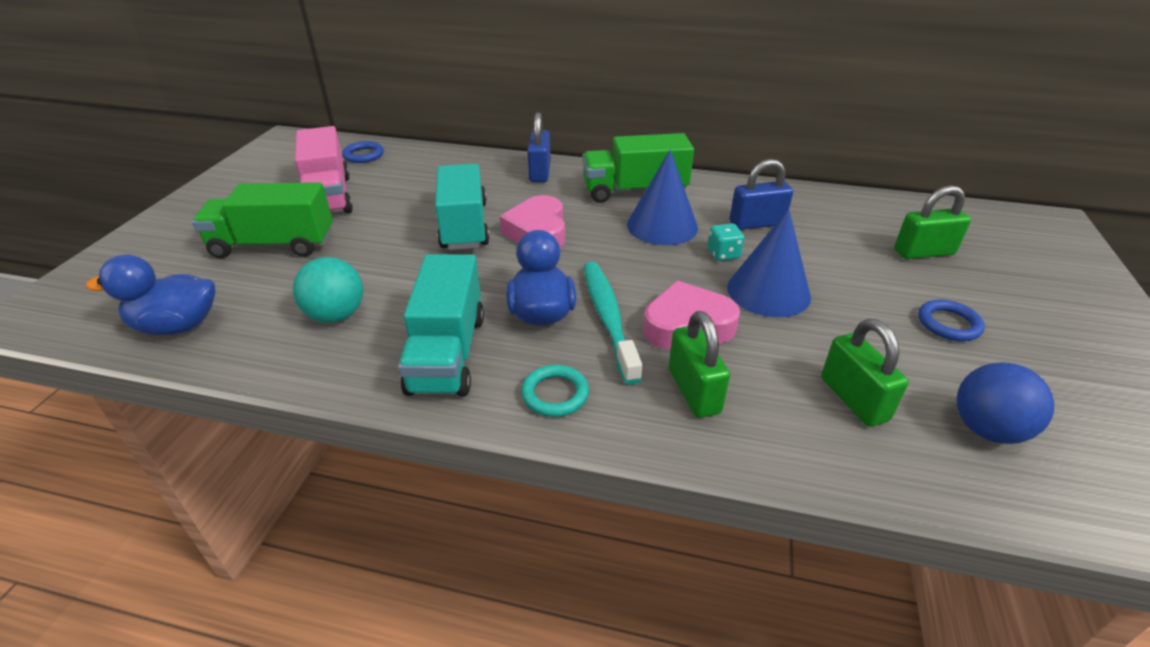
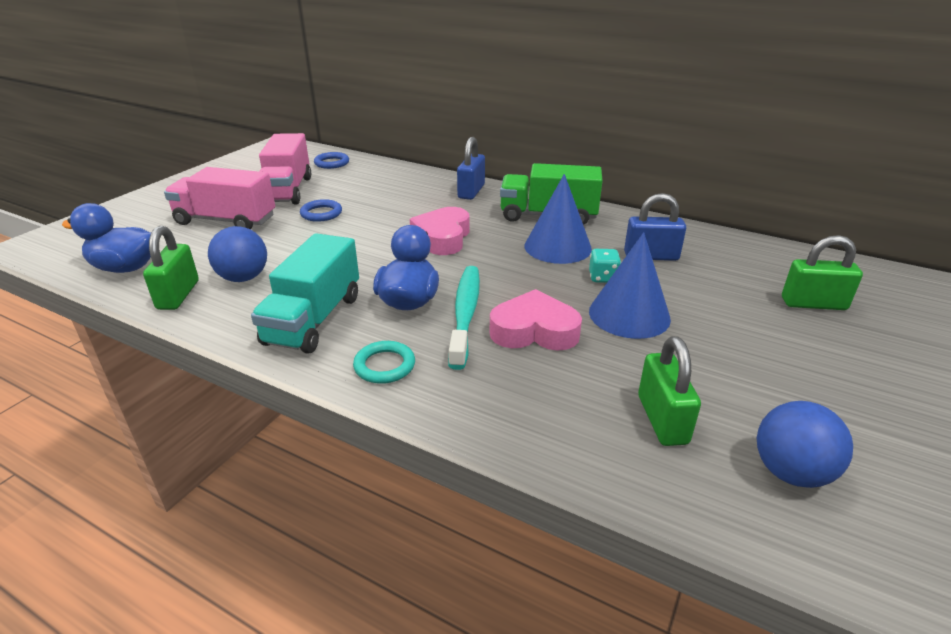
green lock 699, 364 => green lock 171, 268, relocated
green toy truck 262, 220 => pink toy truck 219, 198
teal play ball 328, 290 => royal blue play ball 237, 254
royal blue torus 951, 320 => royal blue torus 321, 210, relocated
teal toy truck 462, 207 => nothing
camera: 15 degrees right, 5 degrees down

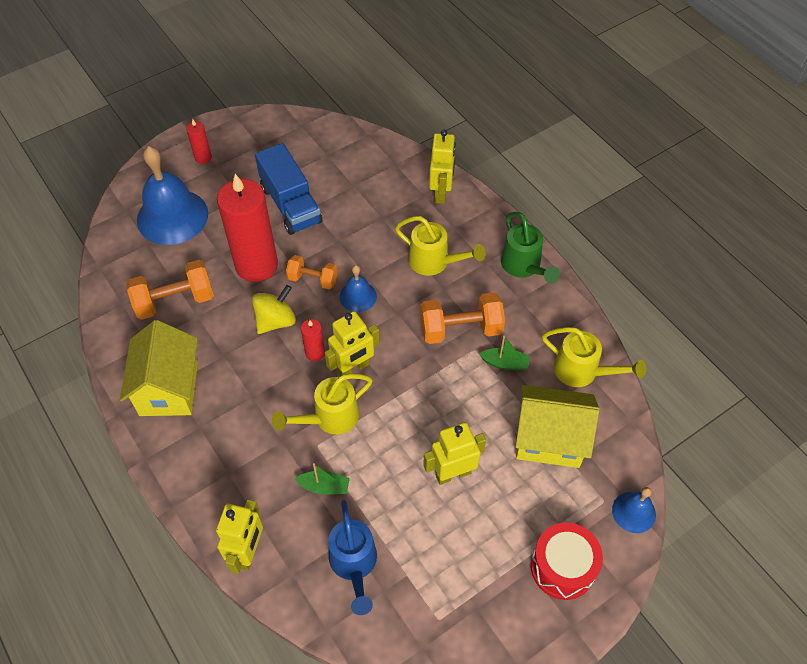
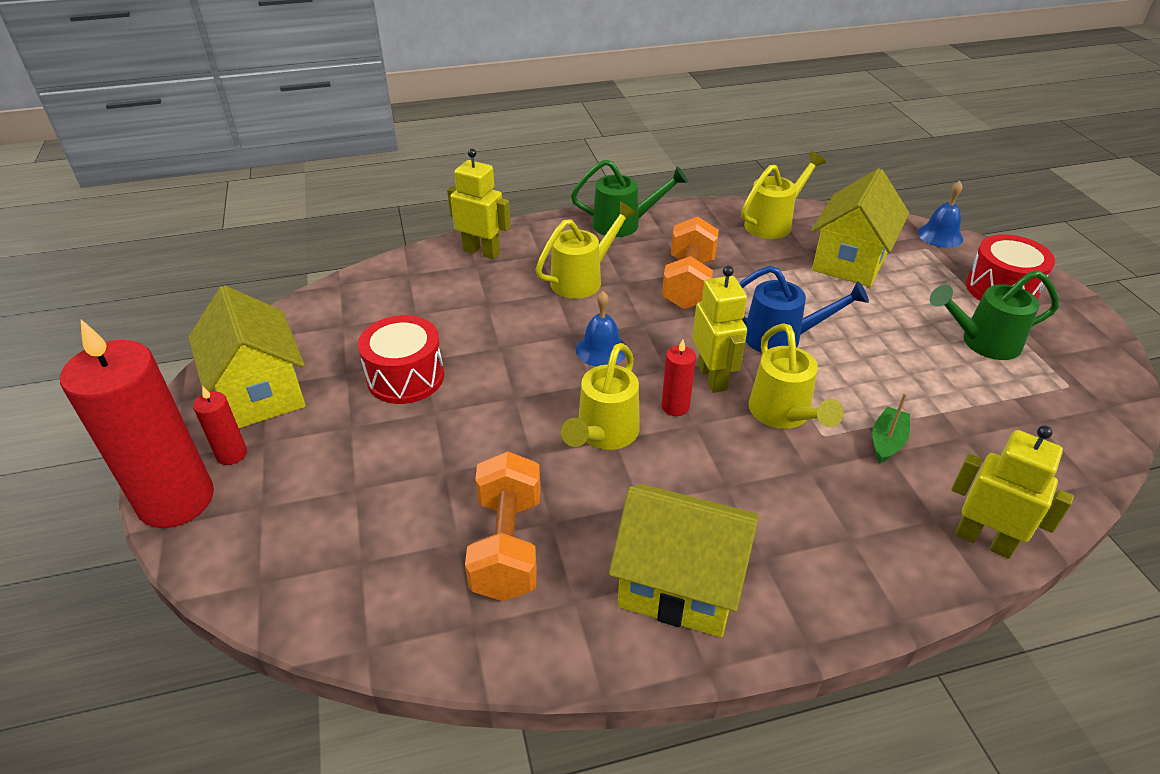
crimson pillar candle 247, 228 => crimson pillar candle 137, 424, relocated
nothing => yellow toy house 247, 357
royal blue toy truck 288, 189 => crimson snare drum 401, 359
yellow spinning top 274, 309 => yellow watering pot 600, 396
royal blue watering pot 352, 557 => royal blue watering pot 804, 309, relocated
nothing => green watering pot 994, 315
royal blue hand bell 172, 195 => nothing
orange-coloured hand weight 312, 272 => nothing
yellow robot figure 454, 453 => nothing
green sailboat 504, 353 => nothing
camera: 70 degrees left, 15 degrees down

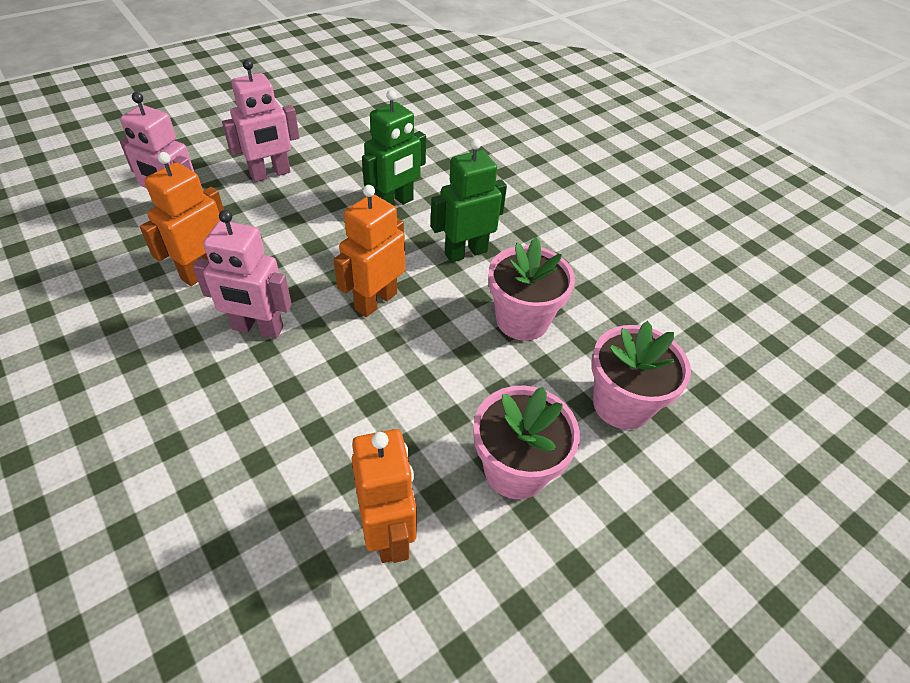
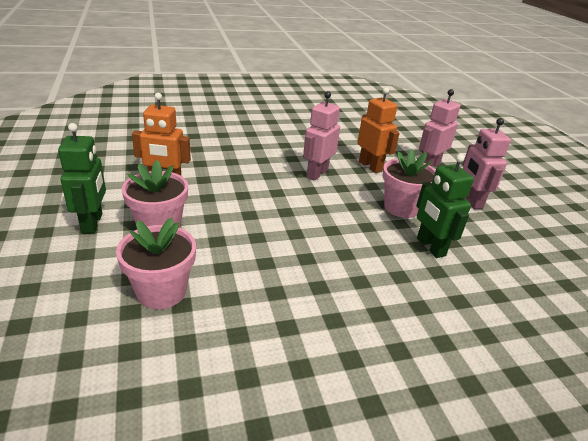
green robot figure 469, 200 => green robot figure 82, 178, relocated
pink flower pot 531, 289 => pink flower pot 409, 183, relocated
orange-coloured robot figure 369, 251 => nothing
camera: 110 degrees right, 15 degrees down

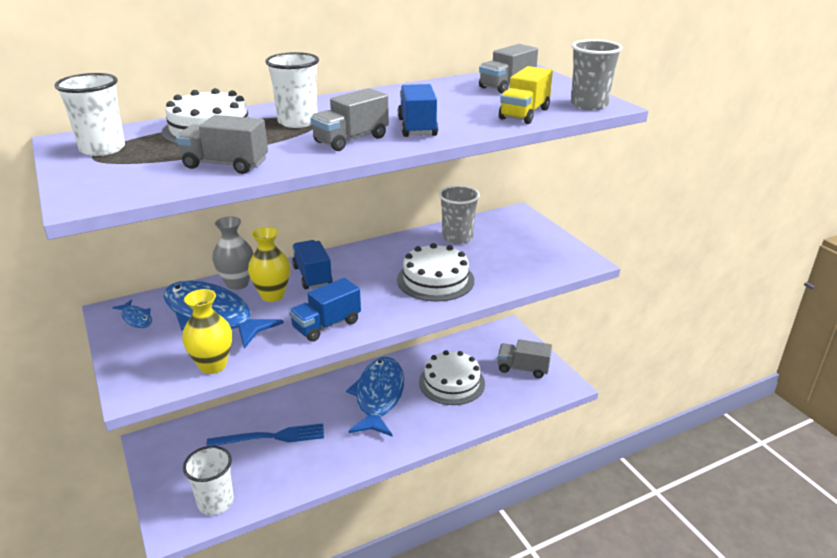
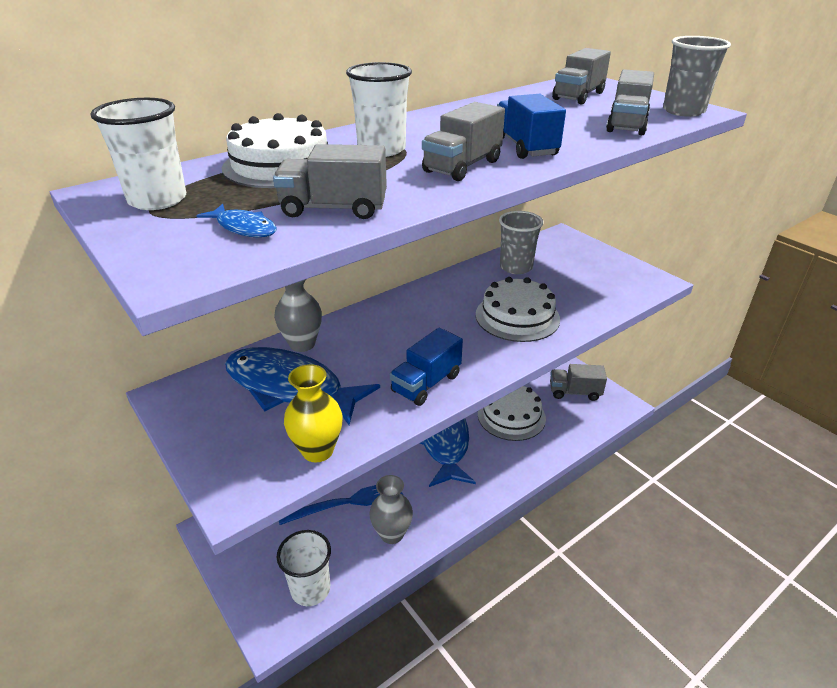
royal blue fish figure 132, 314 => royal blue fish figure 236, 220, relocated
nothing => grey flower vase 391, 509
yellow toy truck 526, 95 => grey toy truck 630, 102
yellow flower vase 269, 264 => nothing
royal blue toy truck 312, 264 => nothing
camera: 10 degrees left, 5 degrees up

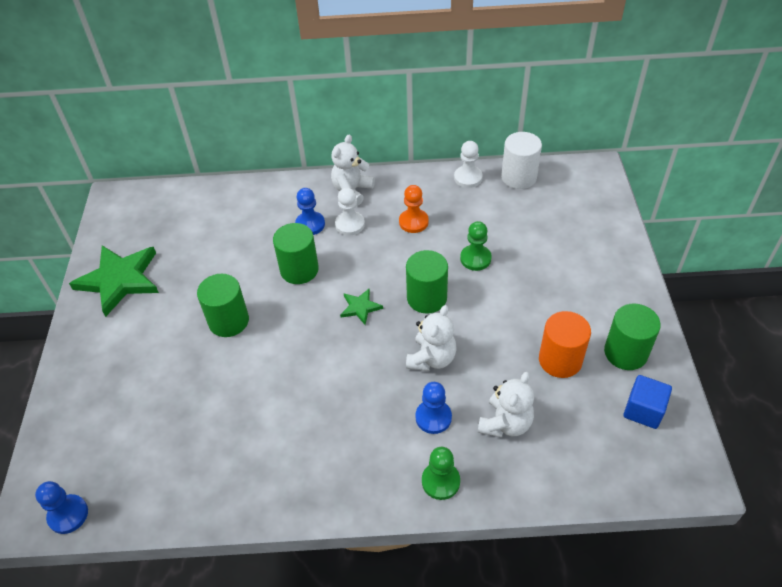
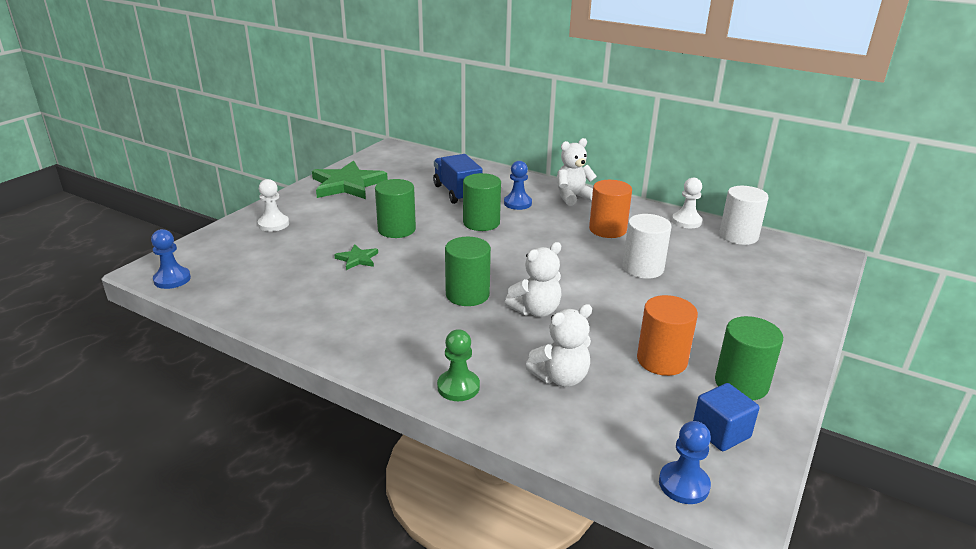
pure white pawn 350, 211 => pure white pawn 273, 205, relocated
green star 361, 307 => green star 356, 257, relocated
nothing => royal blue toy truck 458, 179
green cylinder 427, 282 => green cylinder 468, 271, relocated
orange-coloured pawn 414, 209 => orange-coloured cylinder 610, 209
green pawn 476, 246 => pure white cylinder 647, 246
royal blue pawn 433, 408 => royal blue pawn 685, 462, relocated
camera: 30 degrees right, 20 degrees down

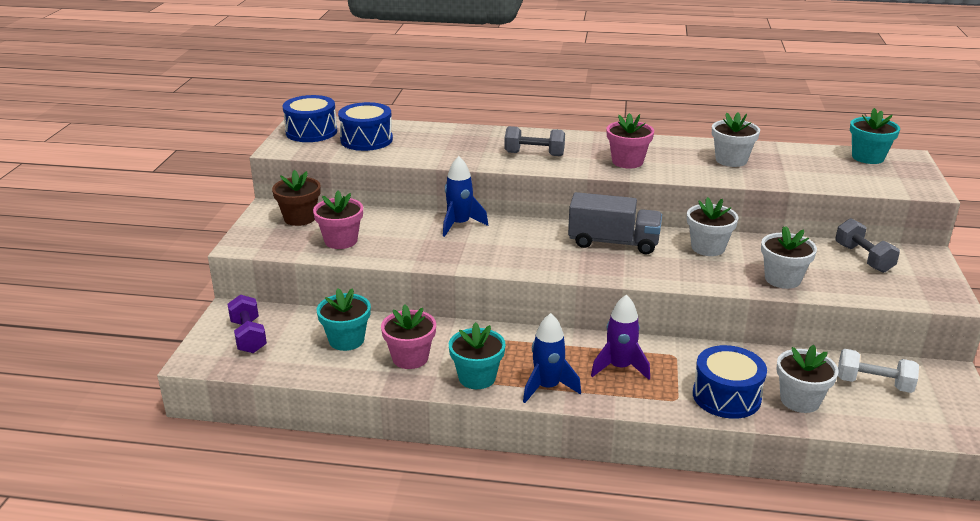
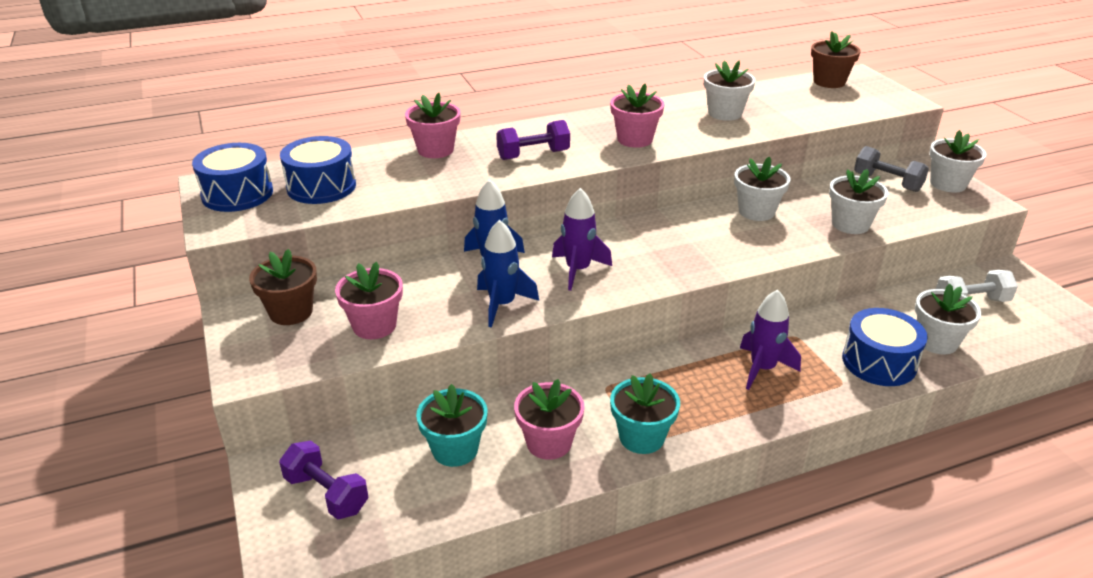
nothing => pink flower pot 433, 125
royal blue toy rocket 552, 358 => royal blue toy rocket 508, 273, relocated
grey hand weight 535, 141 => purple hand weight 533, 140
nothing => purple toy rocket 582, 239
teal flower pot 875, 136 => dark brown flower pot 836, 59
nothing => pure white flower pot 957, 161
grey toy truck 615, 223 => nothing
camera: 30 degrees left, 5 degrees up

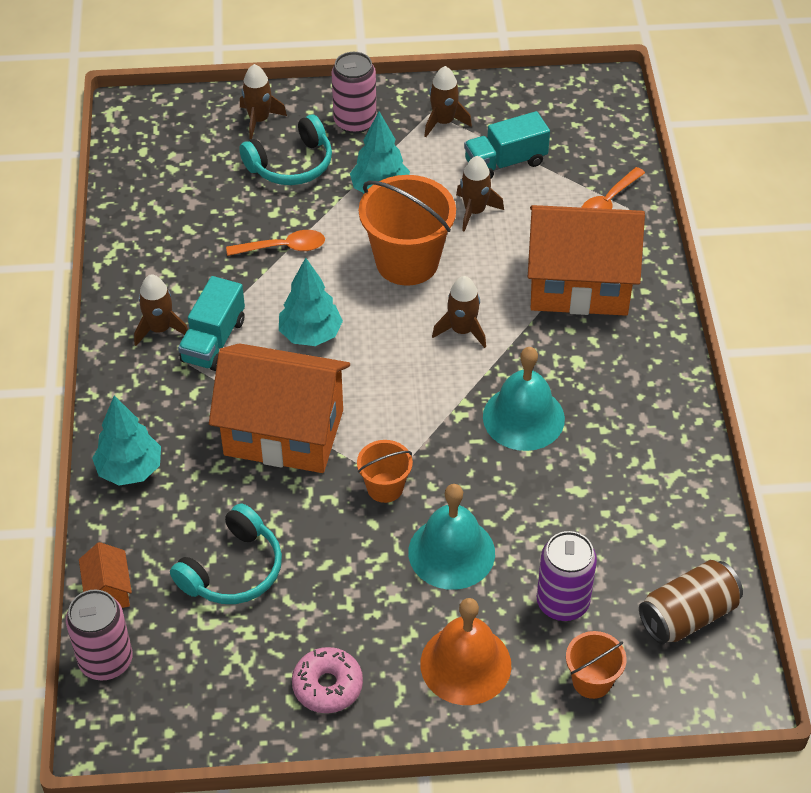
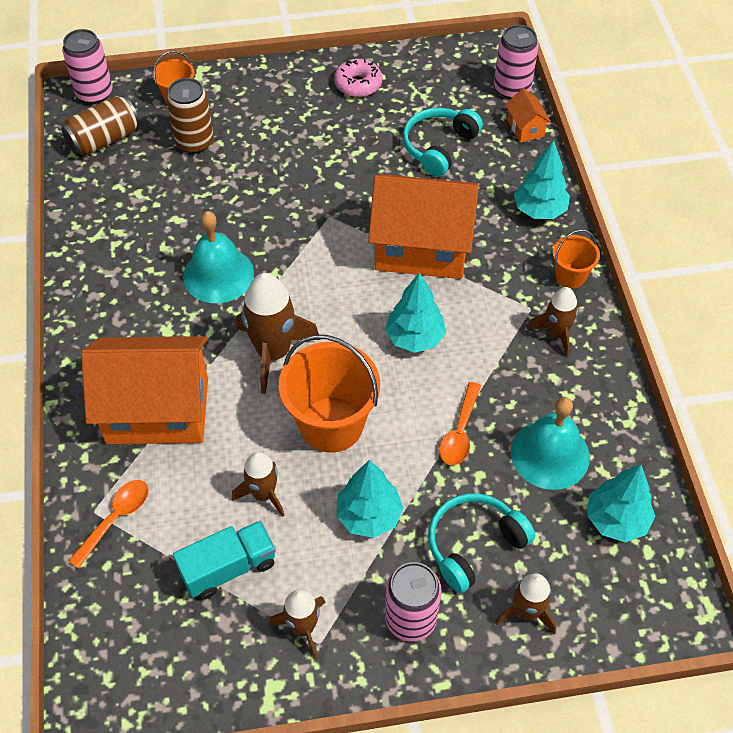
nothing => pink soda can 87, 66
purple soda can 566, 576 => dark brown soda can 190, 115
dark brown toy rocket 459, 312 => dark brown toy rocket 278, 333, x1.66
orange-coloured spoon 275, 243 => orange-coloured spoon 460, 423, 60 degrees counterclockwise
teal hand bell 451, 537 => teal hand bell 550, 443, relocated
orange-coloured sand bucket 385, 471 => orange-coloured sand bucket 576, 258, relocated
nothing => teal fir tree 621, 503
teal toy truck 211, 323 => nothing
orange-coloured hand bell 465, 651 => nothing
camera: 175 degrees right, 5 degrees up

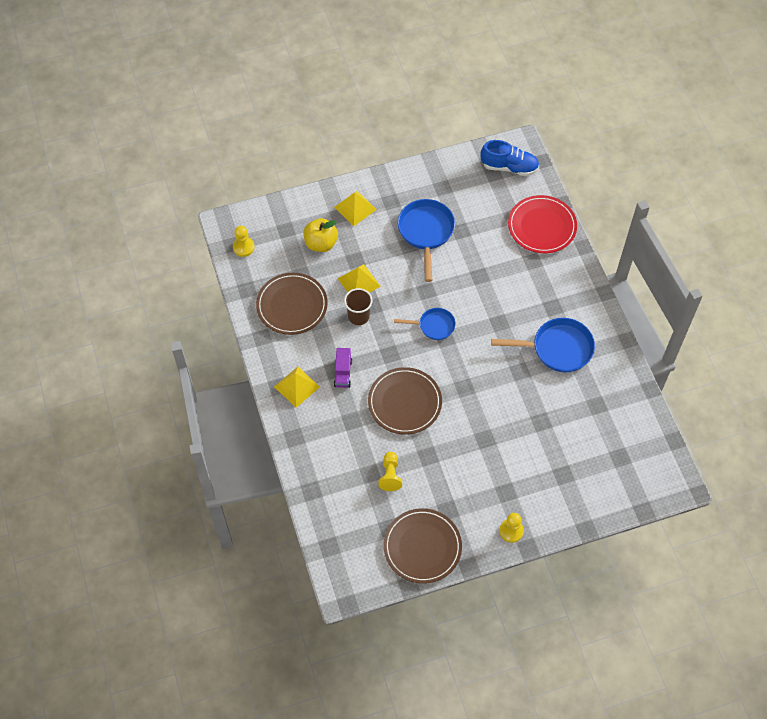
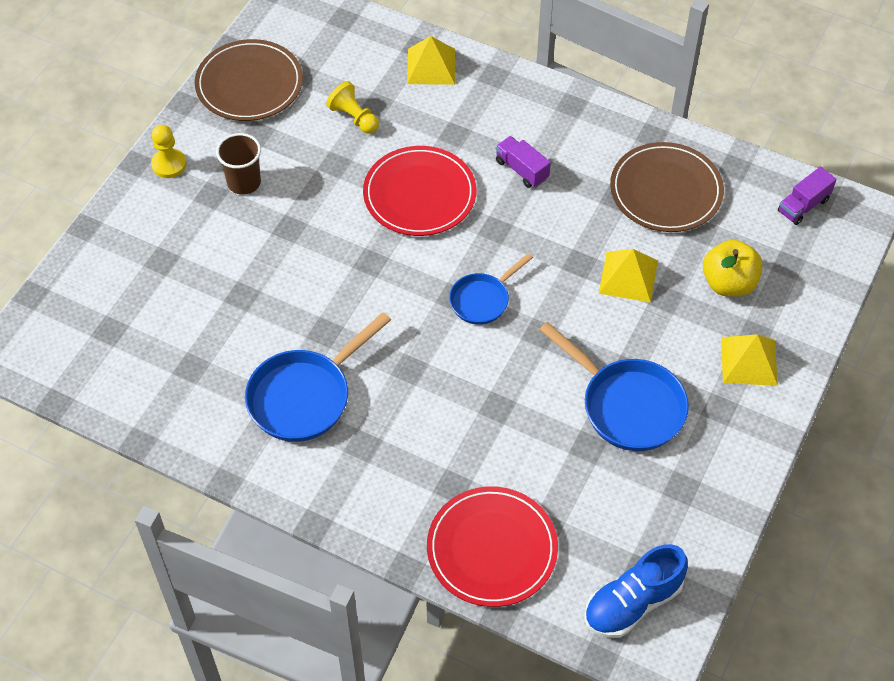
dark brown beaker 358, 306 => dark brown beaker 238, 164, relocated
dark brown plate 405, 401 => crimson plate 419, 191
yellow pyramid shape 297, 387 => yellow pyramid shape 431, 60, relocated
yellow pawn 244, 241 => purple toy truck 807, 196
camera: 135 degrees right, 5 degrees down

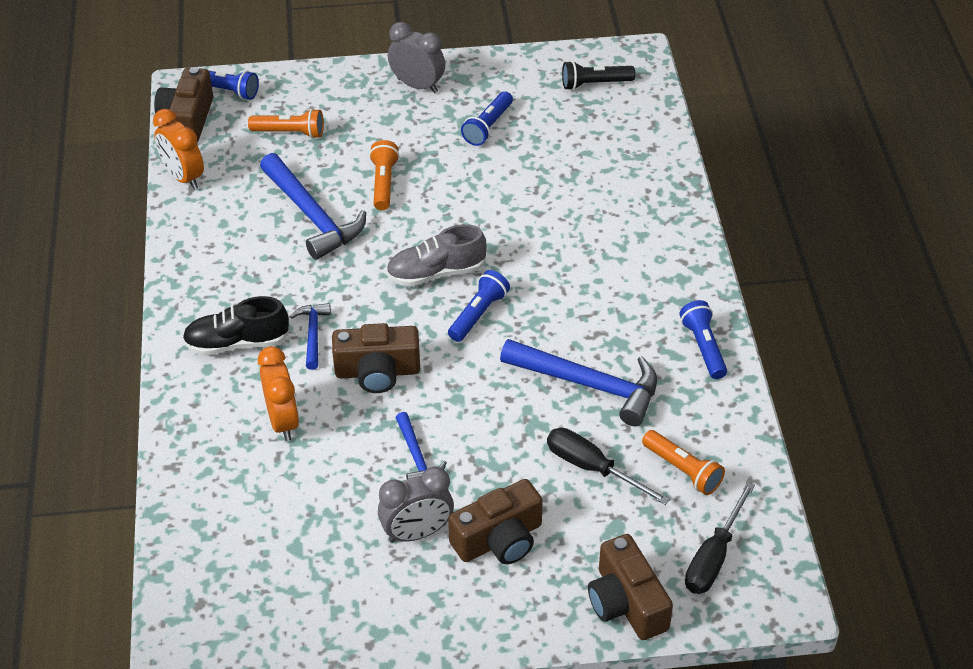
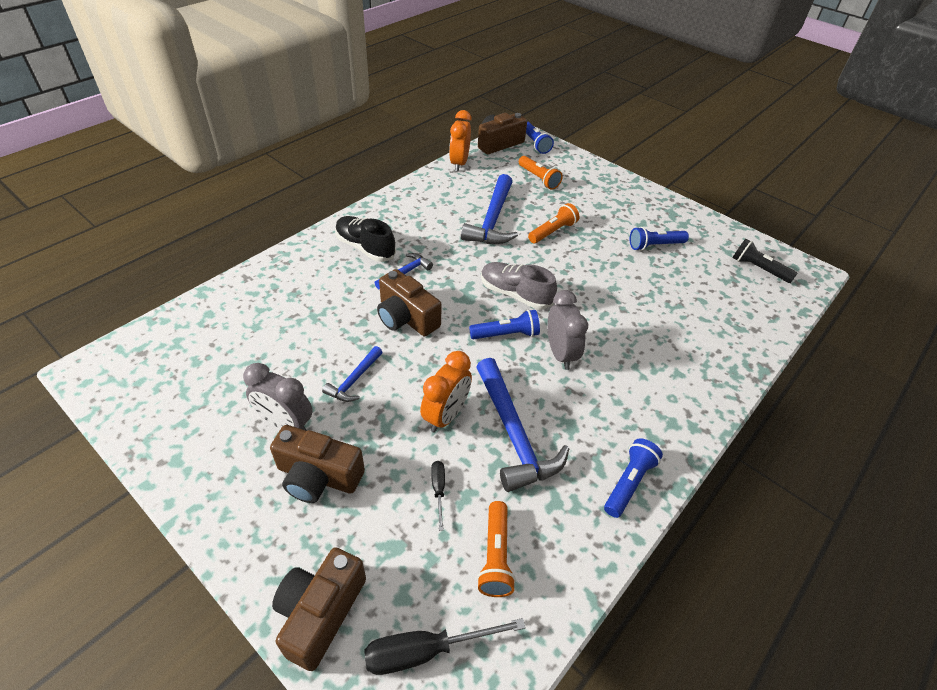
orange-coloured clock 278, 393 => orange-coloured clock 446, 392, relocated
jet-black screwdriver 608, 466 => jet-black screwdriver 438, 496, x0.55
grey clock 416, 57 => grey clock 567, 330, relocated
camera: 45 degrees right, 0 degrees up

